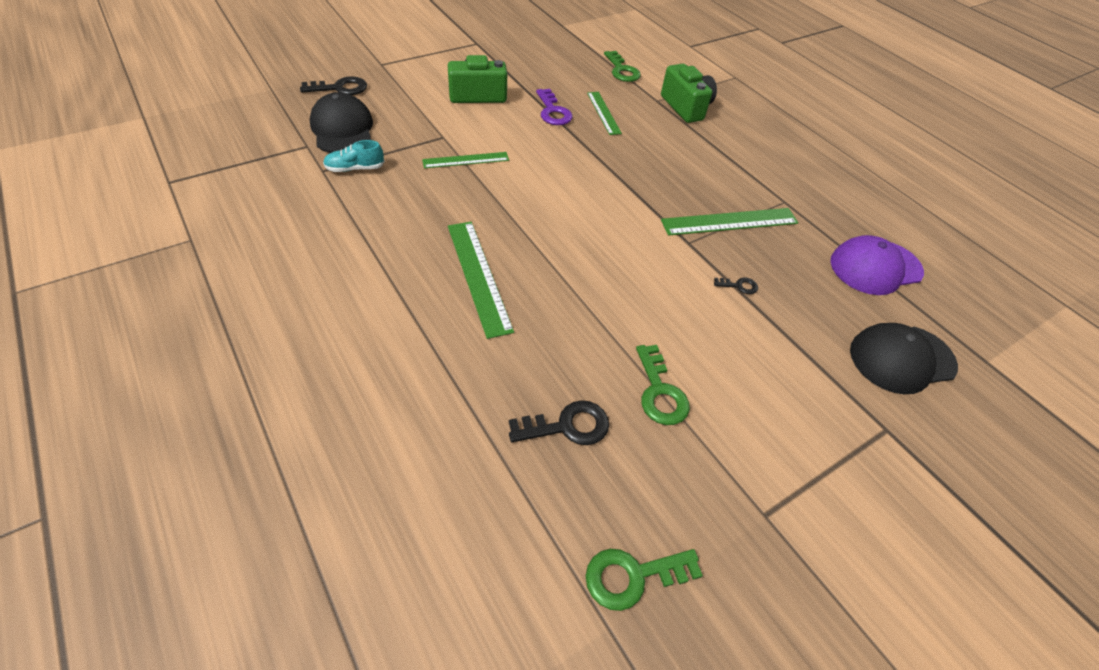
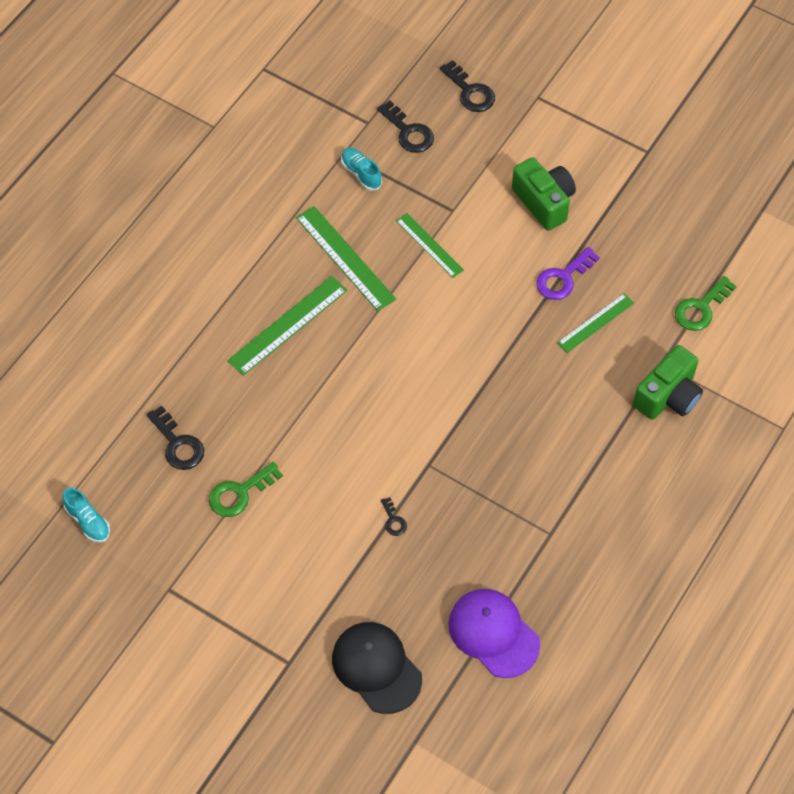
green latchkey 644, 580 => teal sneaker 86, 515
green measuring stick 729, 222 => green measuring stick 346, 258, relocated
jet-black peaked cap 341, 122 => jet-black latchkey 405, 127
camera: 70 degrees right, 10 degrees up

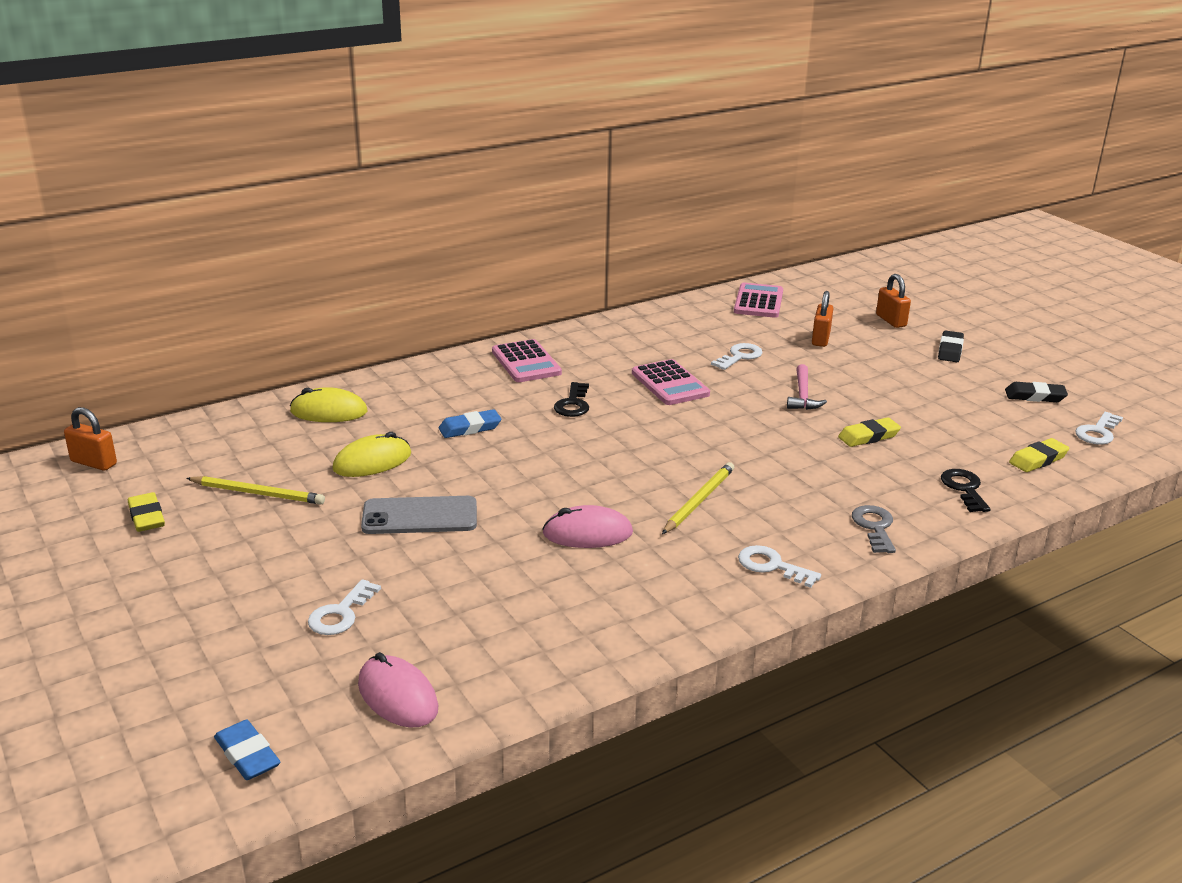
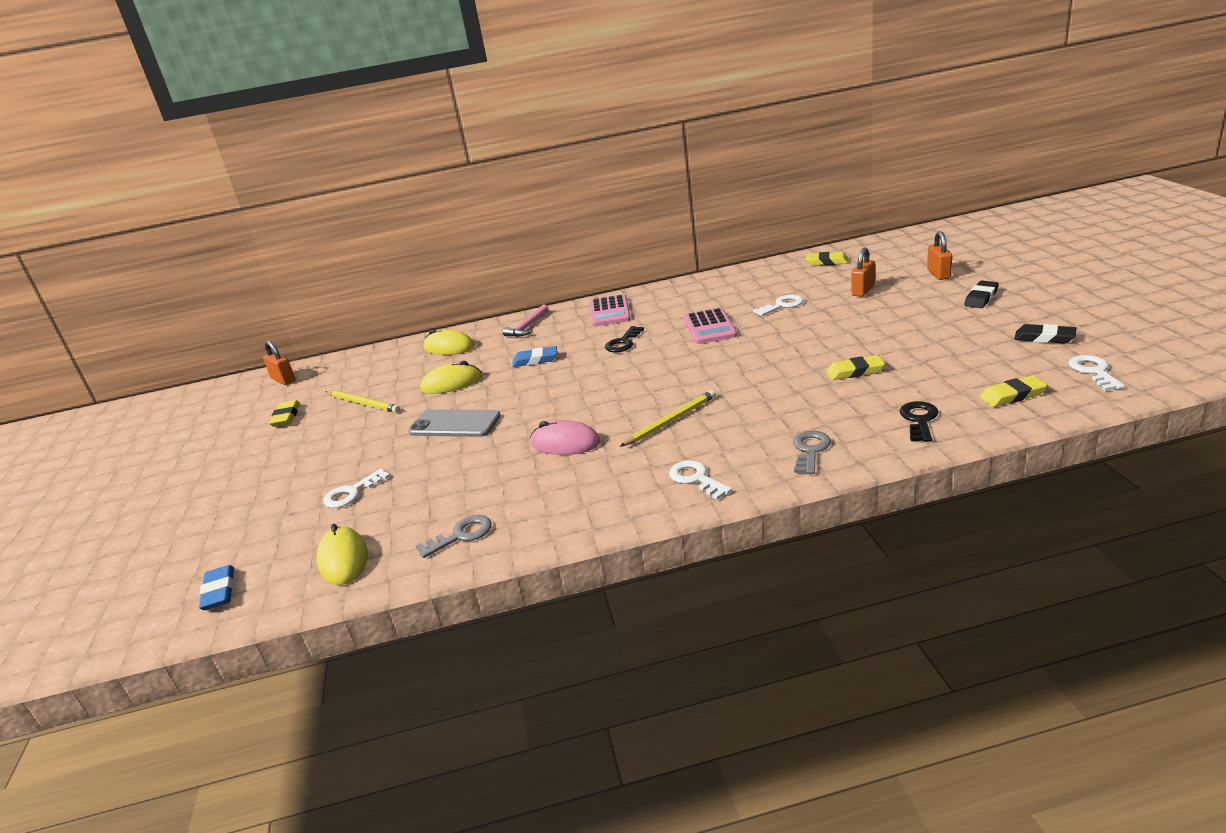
pink computer mouse 398, 690 => yellow computer mouse 342, 554
nothing => grey latchkey 453, 536
pink hammer 807, 387 => pink hammer 525, 321, relocated
pink calculator 758, 300 => yellow eraser 827, 259
pure white latchkey 1099, 428 => pure white latchkey 1097, 373, 120 degrees clockwise
camera: 25 degrees right, 0 degrees up

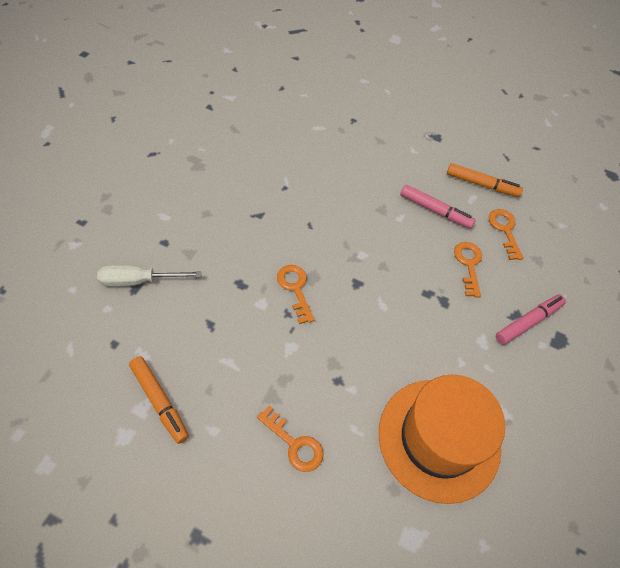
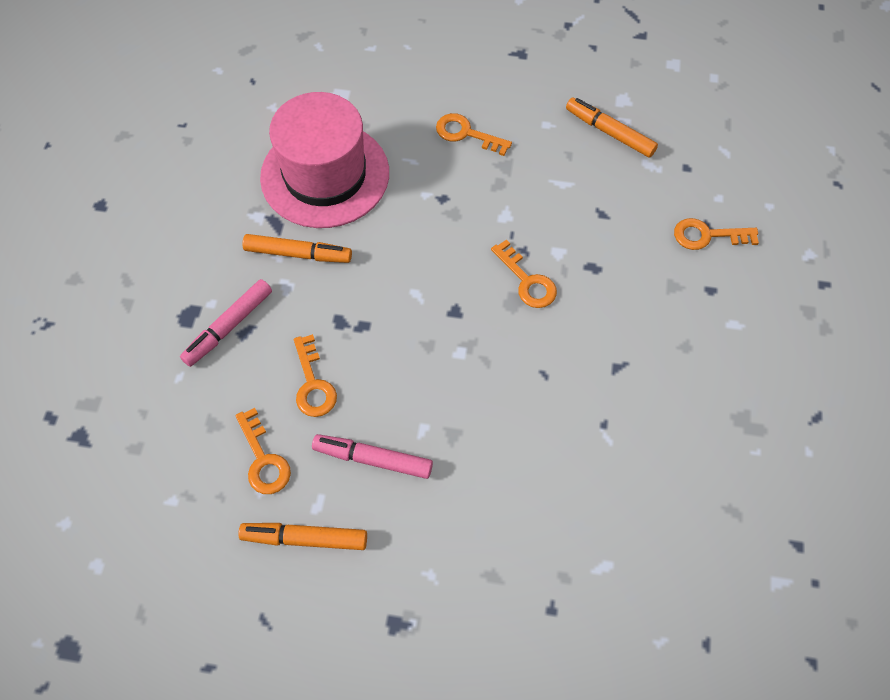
nothing => orange-coloured felt pen 297, 248
orange-coloured tall hat 442, 439 => pink tall hat 324, 160
pure white screwdriver 149, 276 => orange-coloured latchkey 716, 234
camera: 170 degrees right, 5 degrees up

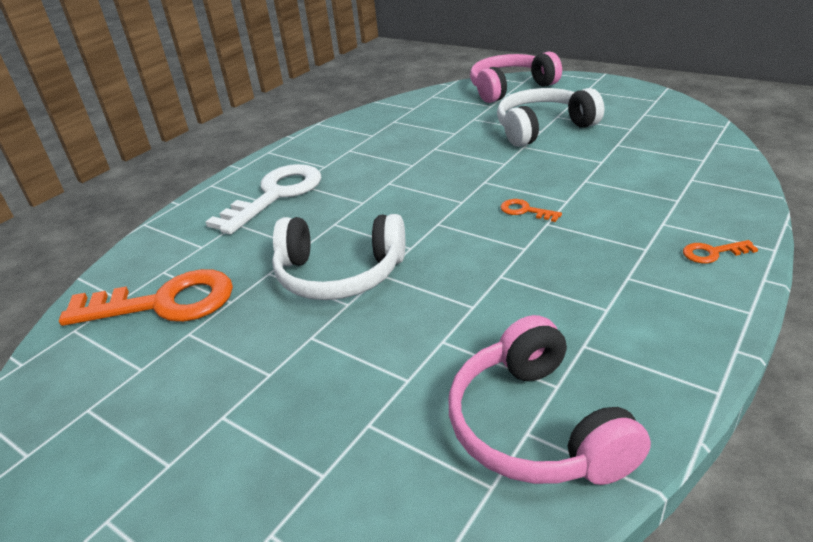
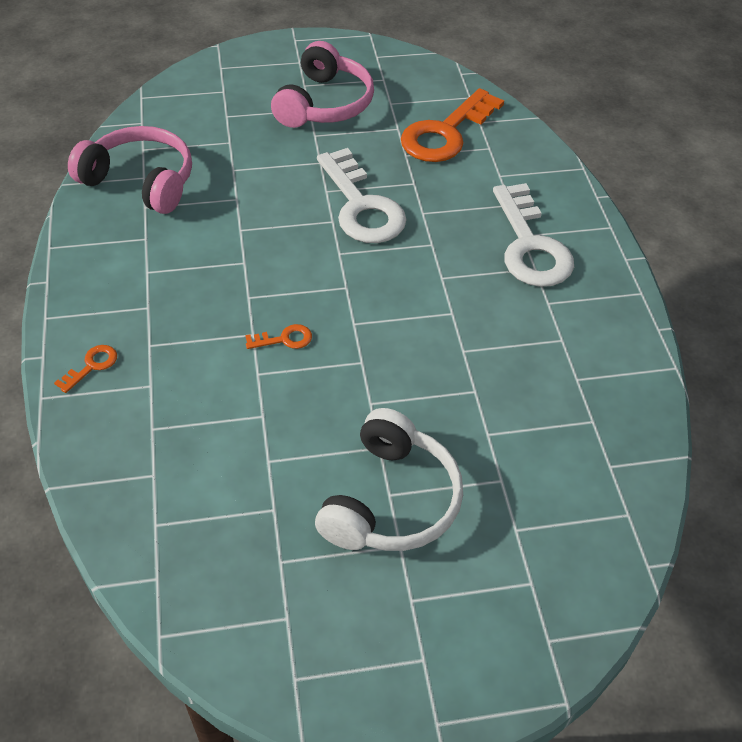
pink headset 516, 77 => pink headset 322, 84, relocated
pure white headset 338, 257 => pure white latchkey 362, 195
camera: 130 degrees right, 15 degrees up

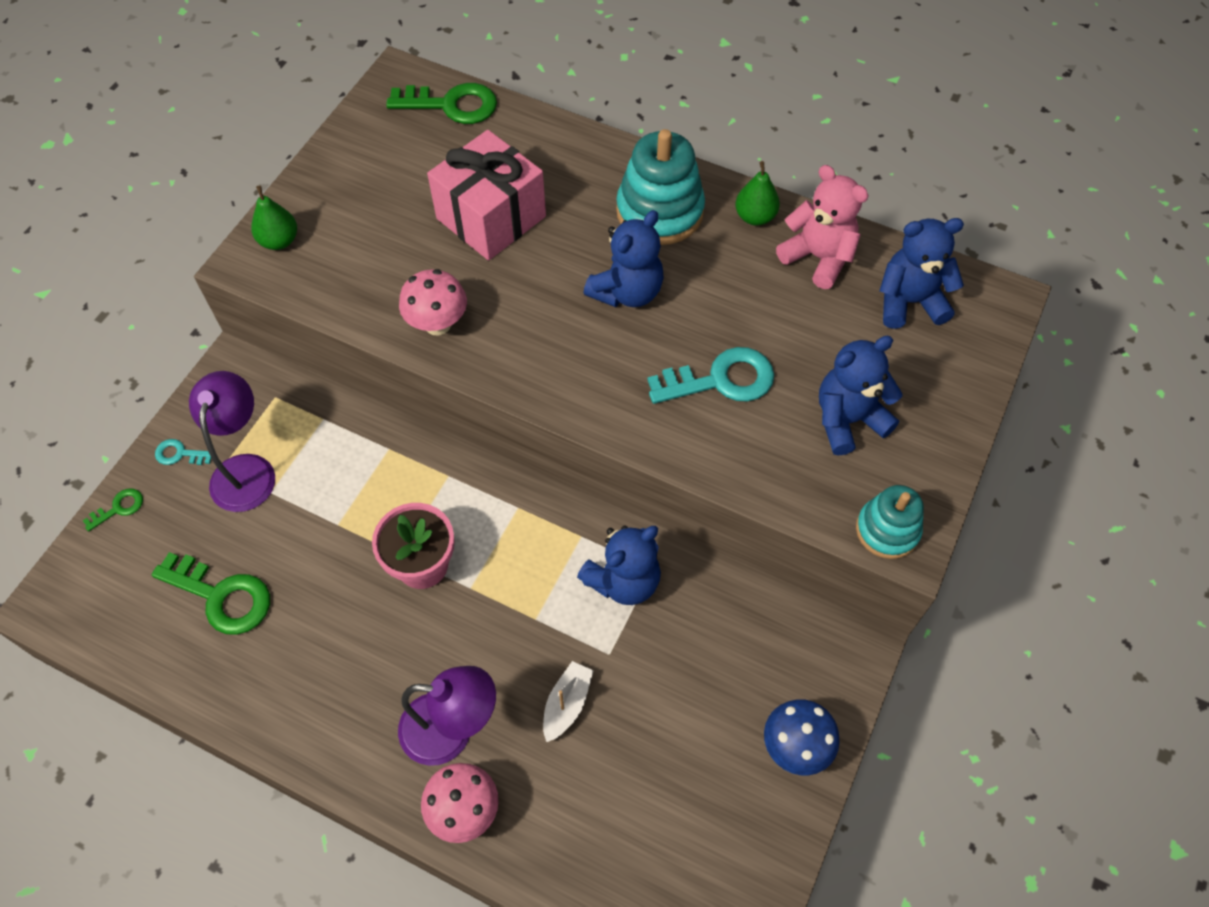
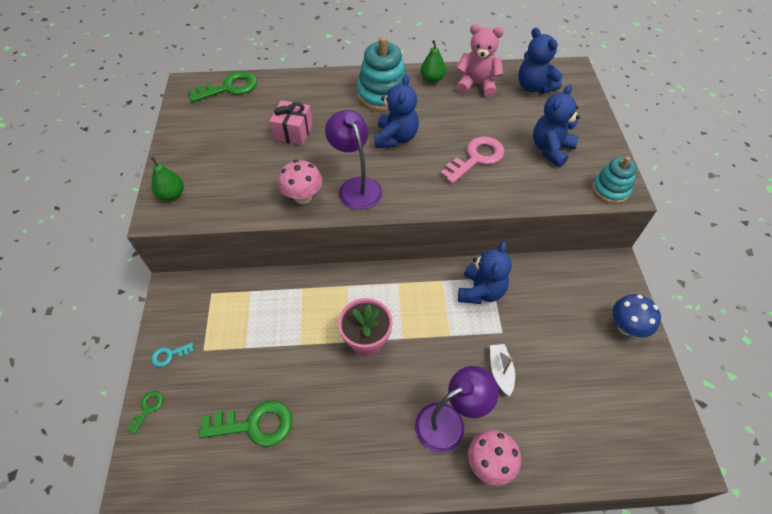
pink present 486, 195 => pink present 291, 123, x0.62
purple desk lamp 232, 441 => purple desk lamp 353, 160, relocated
teal latchkey 710, 375 => pink latchkey 472, 160
royal blue teddy 921, 273 => royal blue teddy 540, 60, 90 degrees counterclockwise
camera: 30 degrees left, 5 degrees down

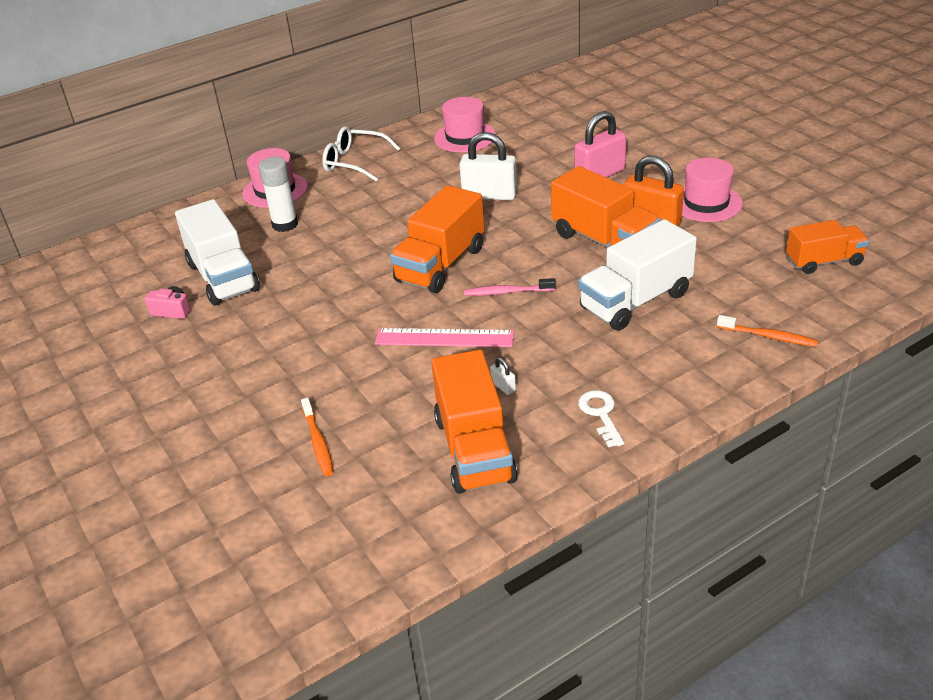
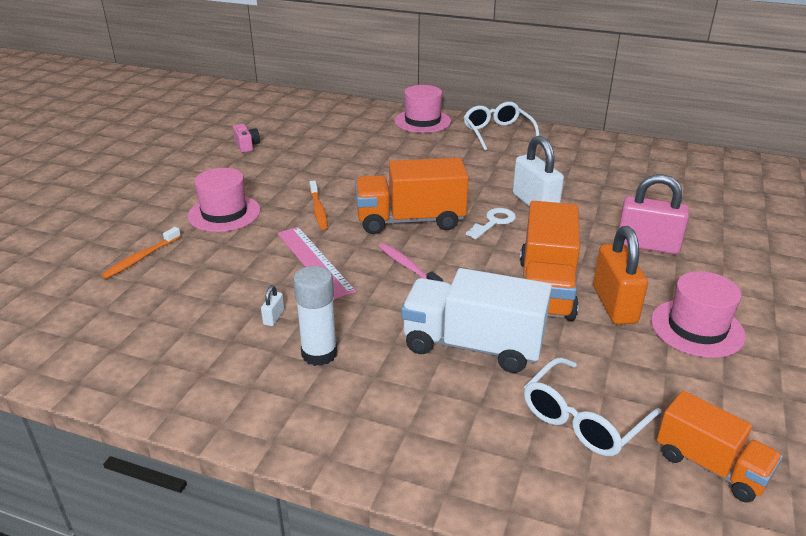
pink tall hat 465, 124 => pink tall hat 224, 200, relocated
pure white stick of glue 278, 194 => pure white stick of glue 315, 316, relocated
orange-coloured dental brush 767, 331 => orange-coloured dental brush 318, 205, relocated
pure white latchkey 601, 418 => pure white latchkey 491, 223, relocated
nothing => pure white eyeglasses 593, 406
pure white toy truck 217, 252 => nothing
orange-coloured toy truck 474, 422 => nothing
camera: 50 degrees right, 5 degrees down

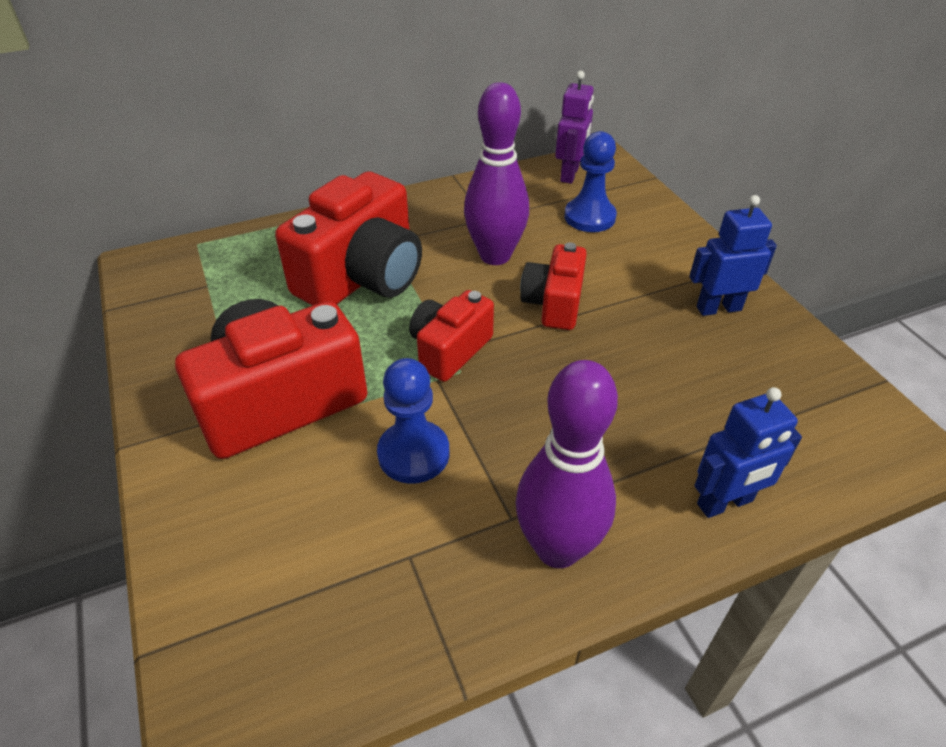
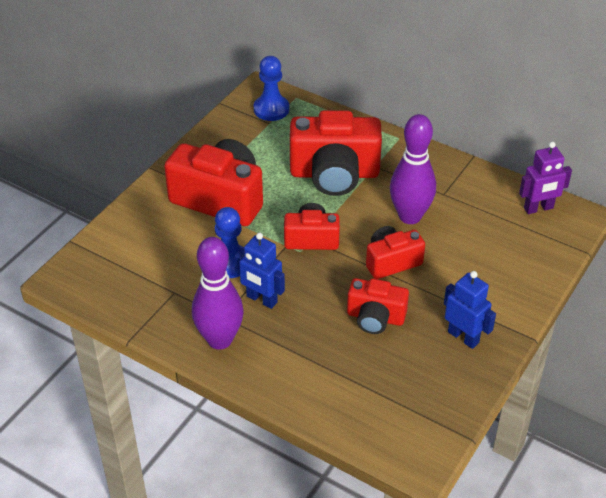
royal blue robot figure 748, 452 => royal blue robot figure 259, 271, relocated
royal blue pawn 591, 181 => royal blue pawn 271, 88, relocated
nothing => crimson compact camera 378, 306
camera: 55 degrees right, 0 degrees up

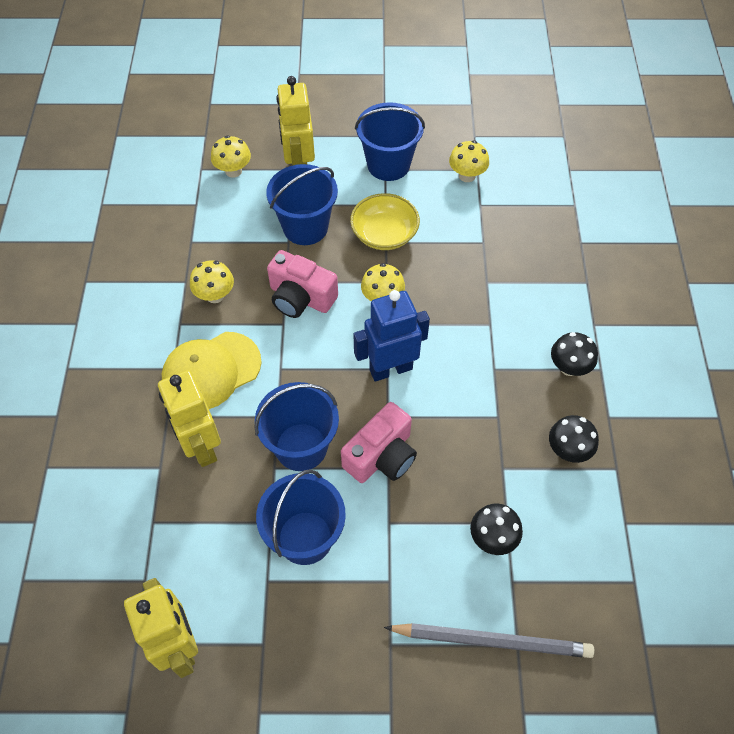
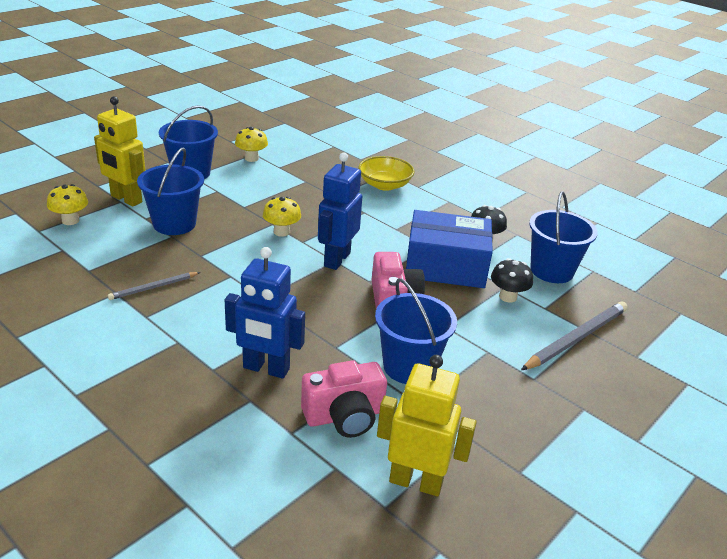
yellow fungus 212, 281 => grey wooden pencil 154, 286
yellow robot figure 189, 418 => royal blue robot figure 265, 313
pink compact camera 302, 284 => pink compact camera 344, 399, relocated
yellow deep dish 385, 221 => yellow deep dish 386, 173, relocated
nothing => royal blue box 449, 249
royal blue sand bucket 296, 426 => royal blue sand bucket 563, 237, relocated
yellow peaked cap 212, 370 => nothing
jet-black fungus 574, 354 => nothing
camera: 50 degrees left, 25 degrees down

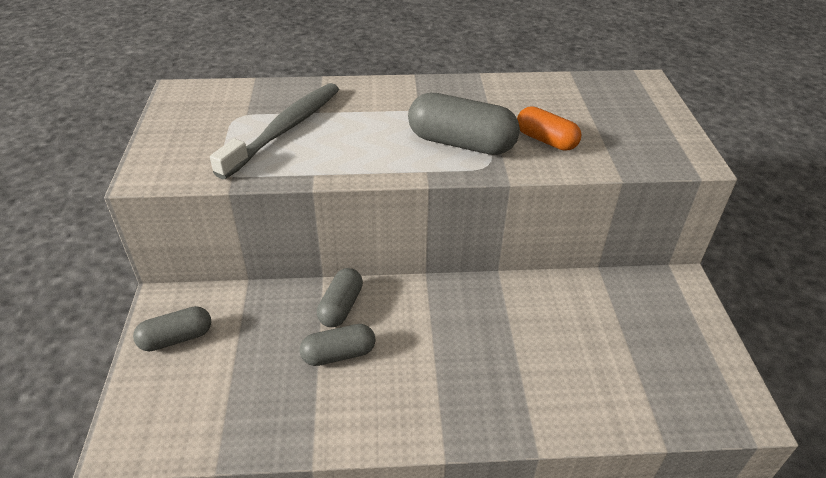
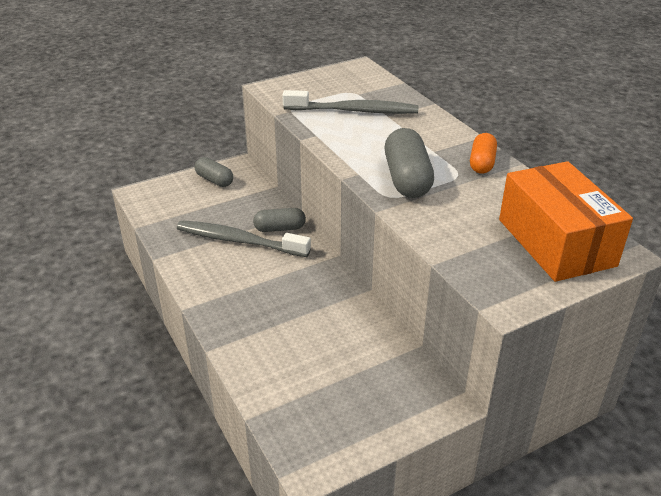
grey capsule 338, 345 => grey dental brush 244, 238
orange-coloured capsule 549, 128 => orange-coloured capsule 483, 153, relocated
nothing => orange-coloured box 566, 221
camera: 65 degrees right, 5 degrees down

